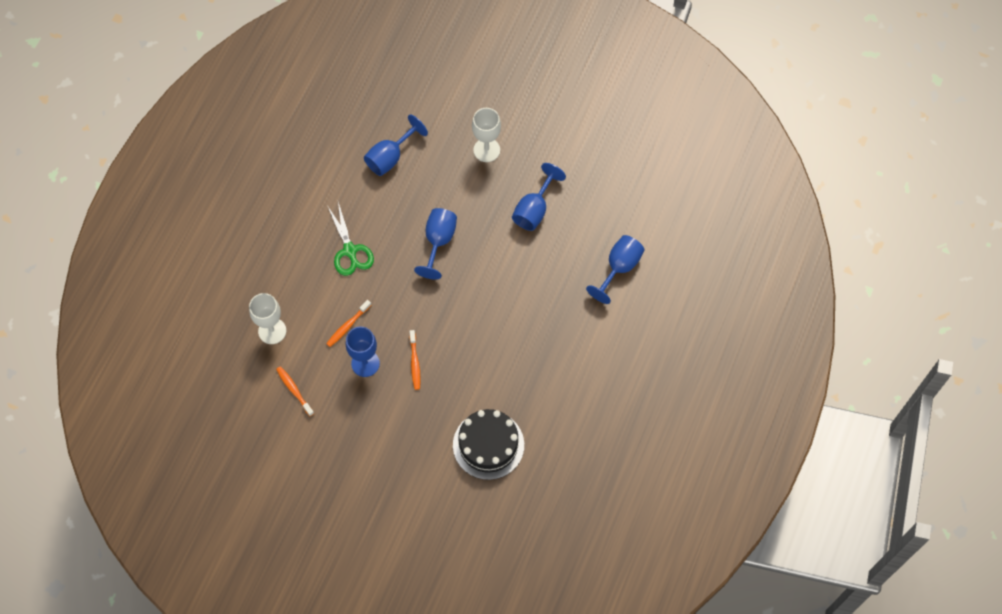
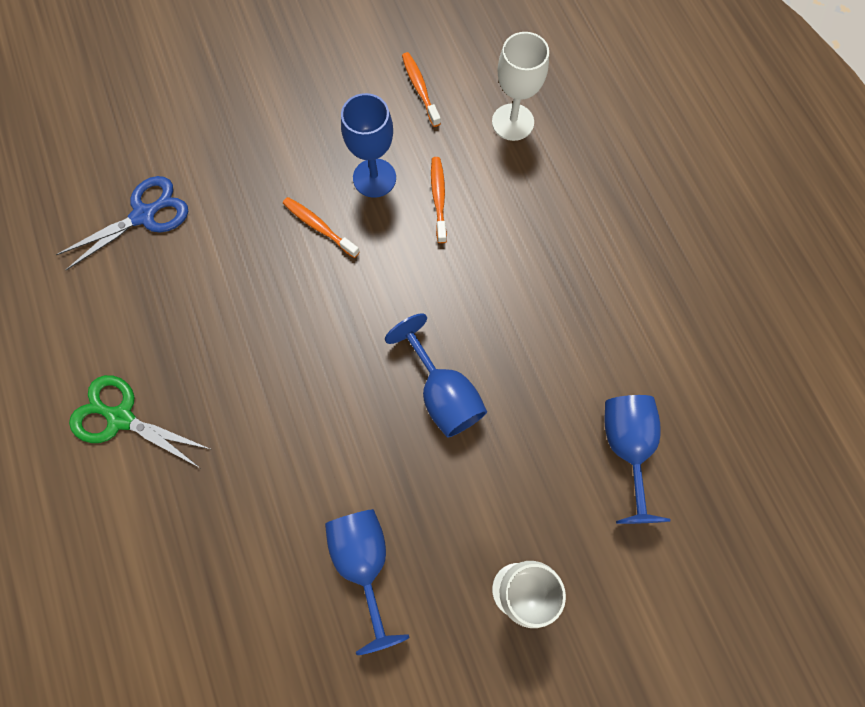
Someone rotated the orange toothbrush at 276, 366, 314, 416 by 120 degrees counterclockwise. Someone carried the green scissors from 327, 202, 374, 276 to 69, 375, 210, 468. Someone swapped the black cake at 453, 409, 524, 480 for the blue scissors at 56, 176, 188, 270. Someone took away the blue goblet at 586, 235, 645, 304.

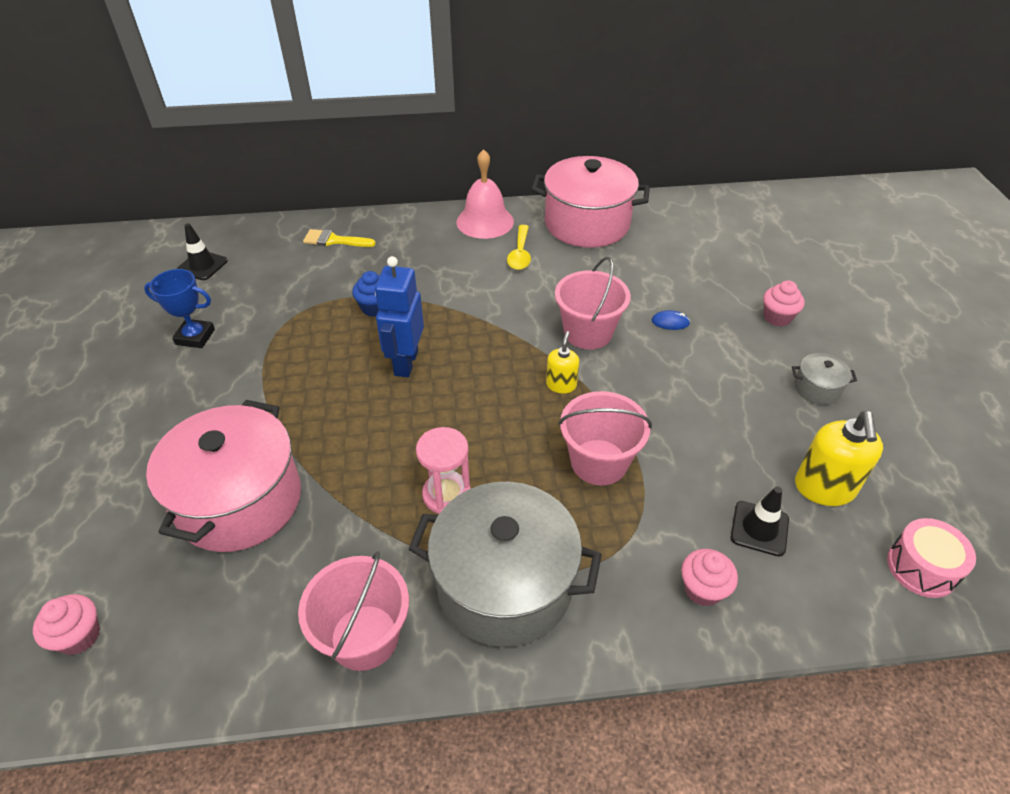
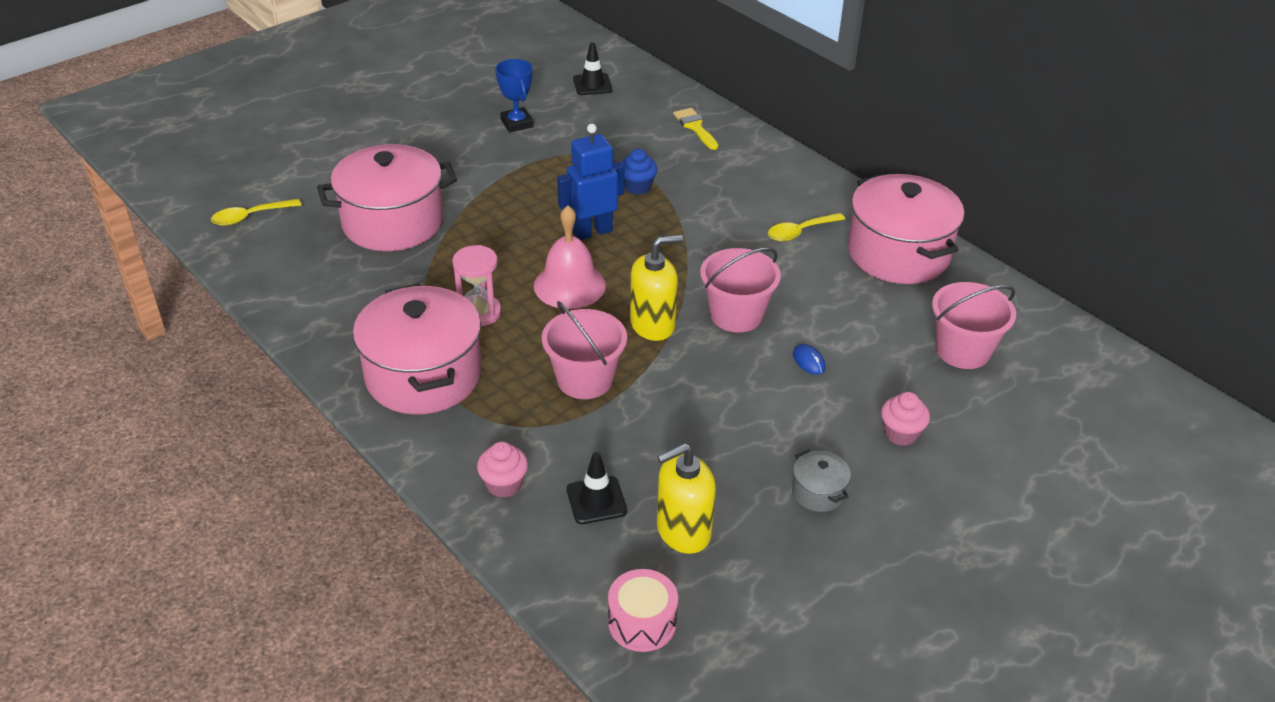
Someone swapped the pink cupcake at 33, 594, 100, 655 for the yellow spoon at 211, 199, 301, 226. Someone carried the pink bucket from 298, 551, 409, 671 to 932, 282, 1016, 369. Someone repainted the grey pot at 409, 482, 602, 647, which became the pink pot at 353, 284, 481, 414. Someone carried the pink bell from 456, 149, 514, 239 to 534, 205, 606, 309. Someone scaled the yellow soap dispenser at 546, 331, 579, 393 by 1.73.

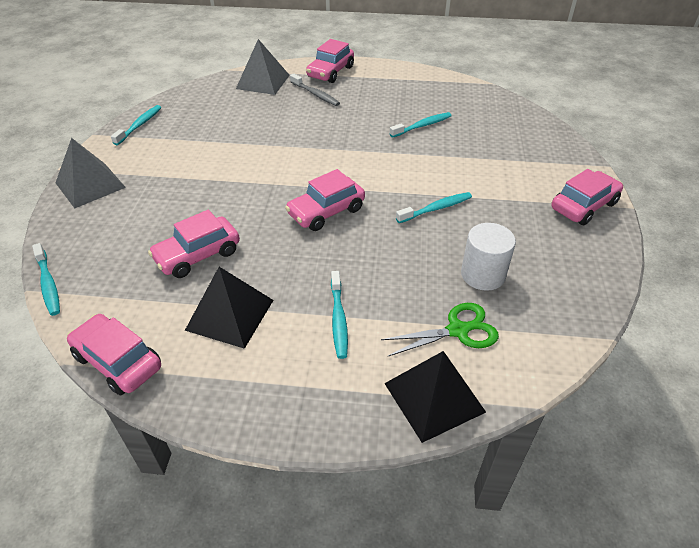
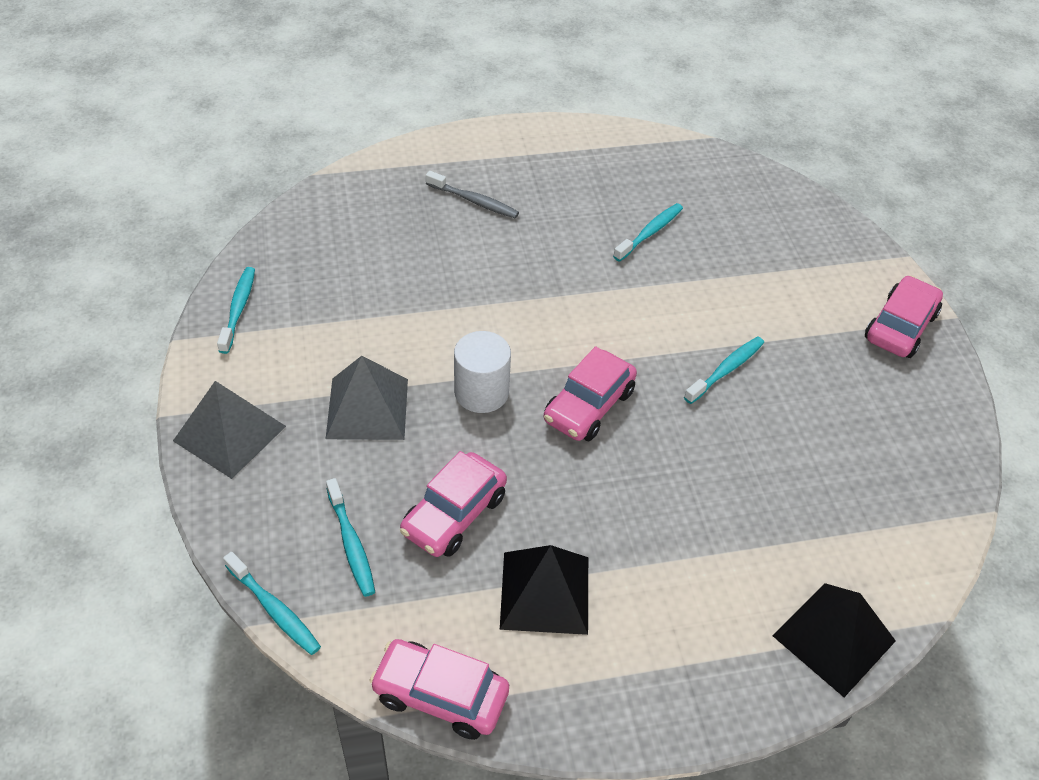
Someone carried the grey pyramid from 236, 39, 290, 95 to 326, 356, 408, 440. Someone took away the pink car at 306, 39, 354, 83. Someone carried the turquoise toothbrush from 331, 271, 348, 359 to 326, 478, 375, 597. Someone took away the green scissors at 381, 303, 499, 356. Someone carried the white cylinder from 461, 223, 516, 291 to 454, 331, 511, 413.

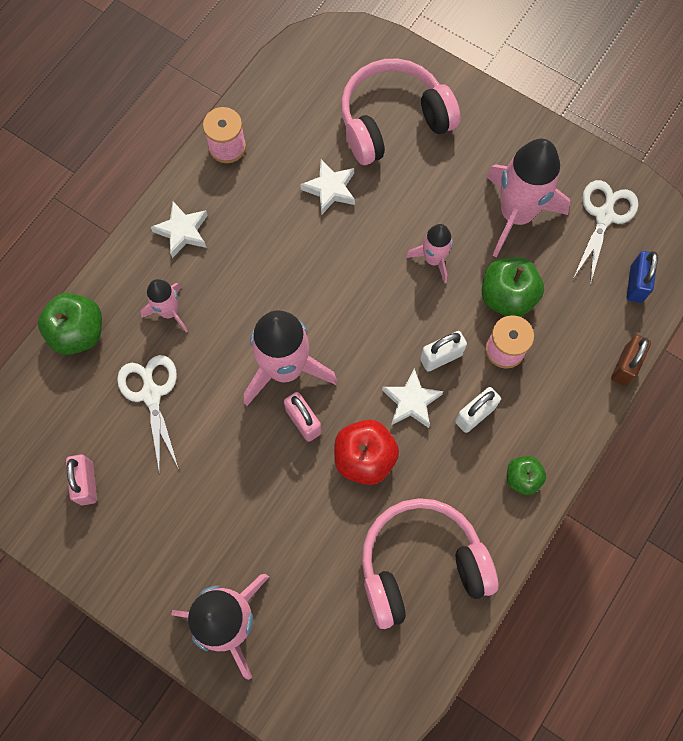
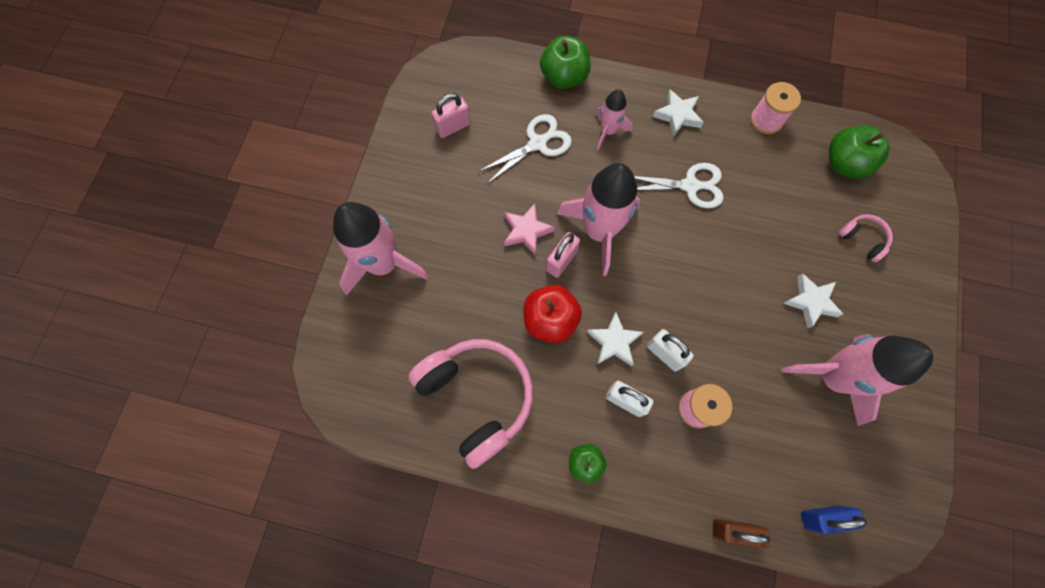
Someone carried the white star from 300, 159, 355, 215 to 783, 273, 843, 328. Someone scaled the pink headphones at 341, 58, 461, 165 by 0.44. Someone took away the pink rocket at 406, 224, 453, 283. Someone carried the green apple from 482, 257, 544, 317 to 829, 125, 890, 179. Someone carried the white scissors from 574, 180, 638, 285 to 634, 163, 724, 208. Someone put down the pink star at 504, 204, 554, 255.

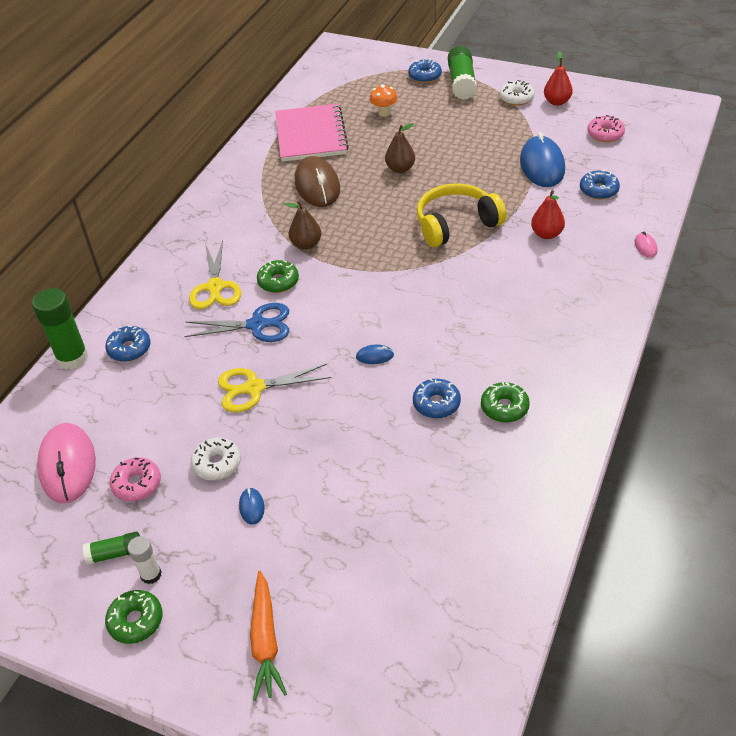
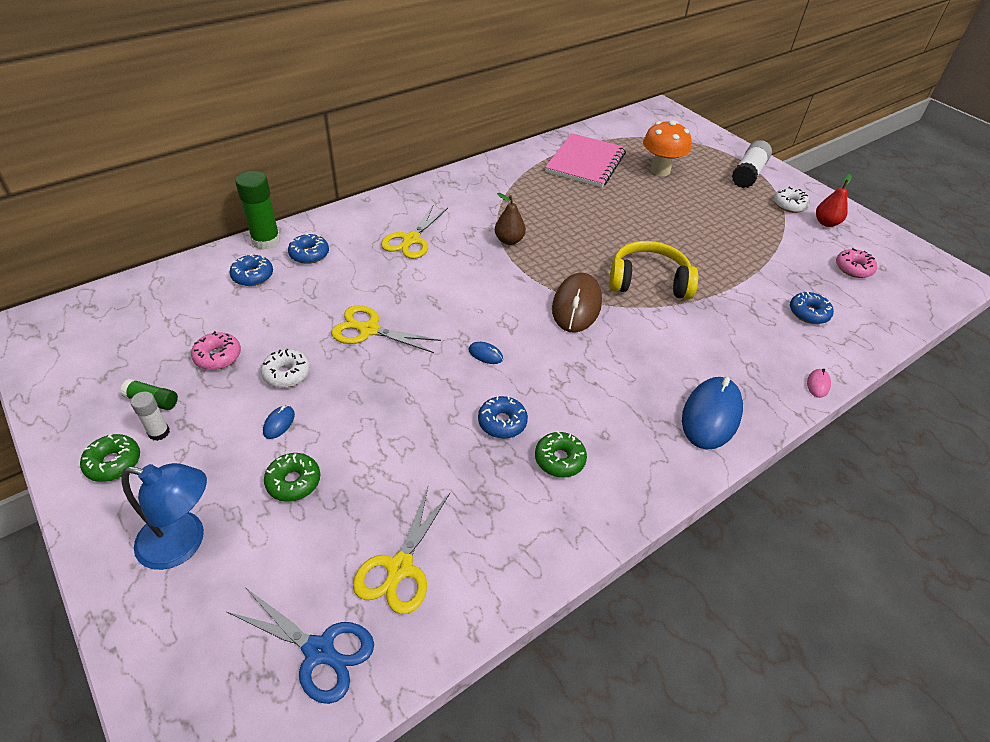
Someone took away the pink mouse at 37, 423, 96, 503. Someone carried the blue scissors from 184, 303, 289, 342 to 227, 588, 374, 704. Someone swapped the orange carrot at 250, 571, 287, 701 for the blue lamp at 121, 463, 207, 570. Someone carried the green donut from 257, 260, 299, 293 to 264, 453, 320, 502. Someone carried the brown mouse from 295, 156, 340, 207 to 552, 273, 602, 333. Someone scaled the orange mushroom at 370, 84, 397, 117 by 1.78. Someone took away the brown pear at 385, 123, 415, 173. Someone carried the blue donut from 408, 59, 442, 83 to 229, 254, 273, 286. Someone repainted the green glue stick at 448, 46, 477, 100, which became the white glue stick at 731, 140, 772, 188. Someone carried the blue mouse from 520, 132, 565, 187 to 682, 376, 743, 450. Someone took away the red pear at 531, 190, 565, 239. Someone put down the yellow scissors at 353, 487, 450, 614.

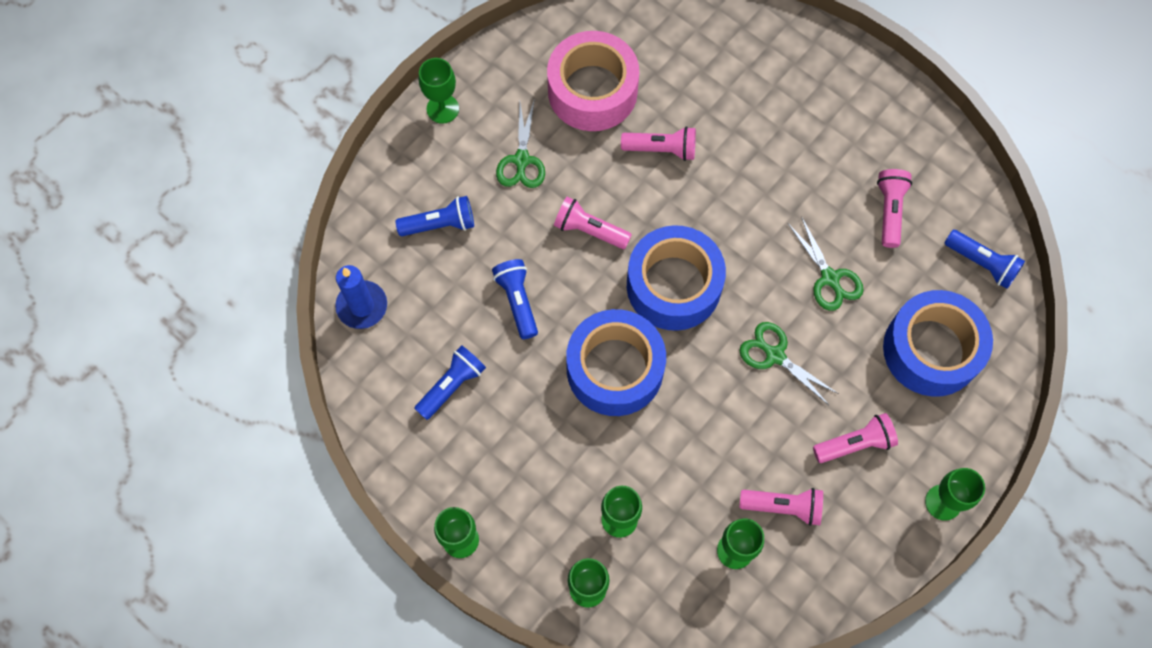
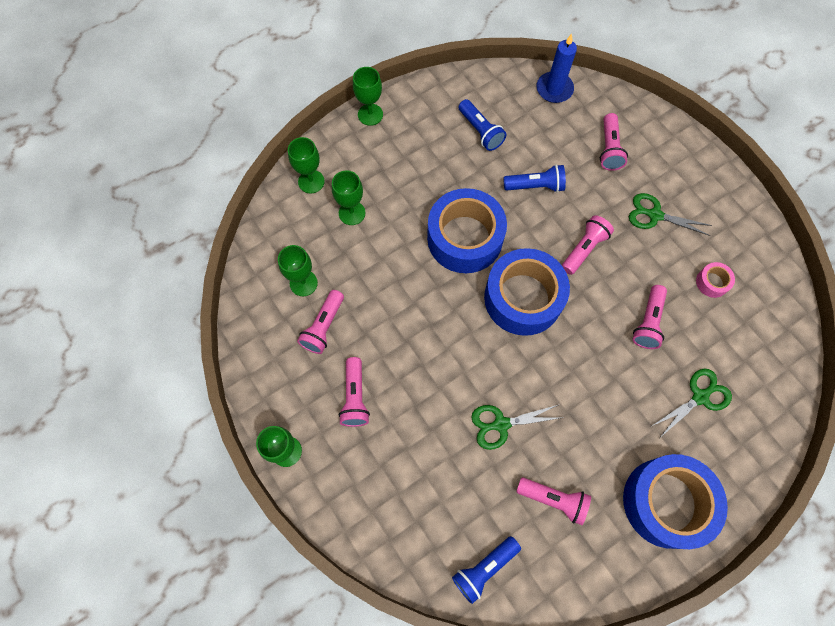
Someone repainted the blue flashlight at 395, 196, 474, 236, which became the pink flashlight at 600, 113, 628, 171. Someone took away the green goblet at 419, 58, 459, 124. Someone scaled the pink tape at 547, 31, 639, 131 by 0.42. Someone carried the green scissors from 739, 322, 838, 405 to 652, 368, 732, 436. Someone carried the blue tape from 883, 290, 993, 397 to 623, 454, 728, 549.

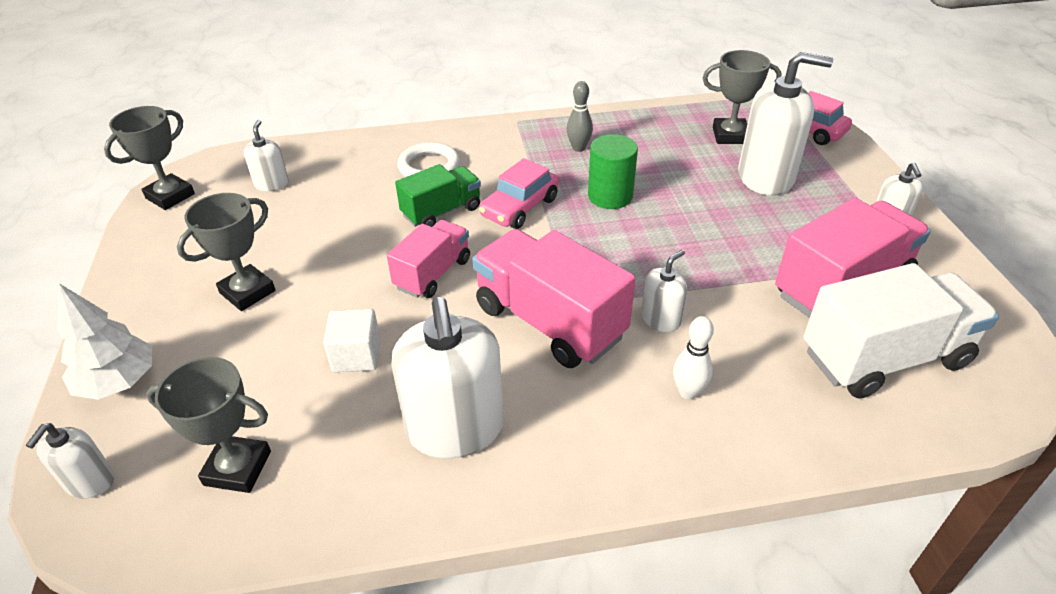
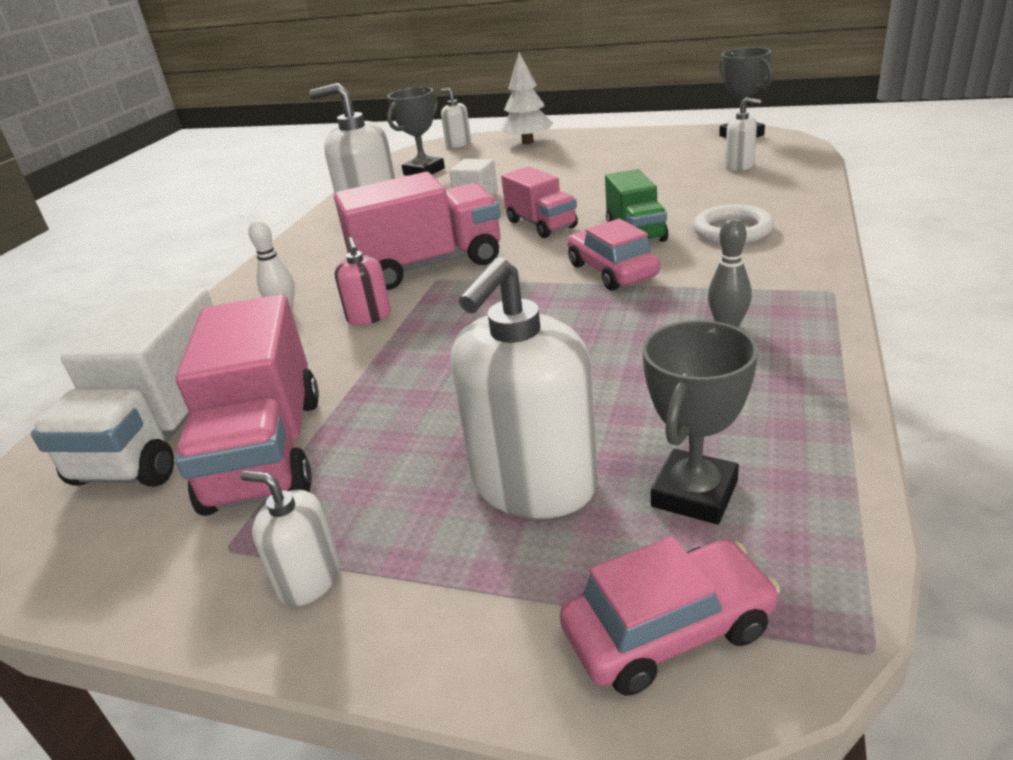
Someone took away the grey trophy at 177, 193, 276, 311. Someone took away the green cylinder at 588, 134, 638, 209. Someone repainted the white soap dispenser at 641, 250, 687, 332, which became the pink soap dispenser at 335, 237, 391, 325.

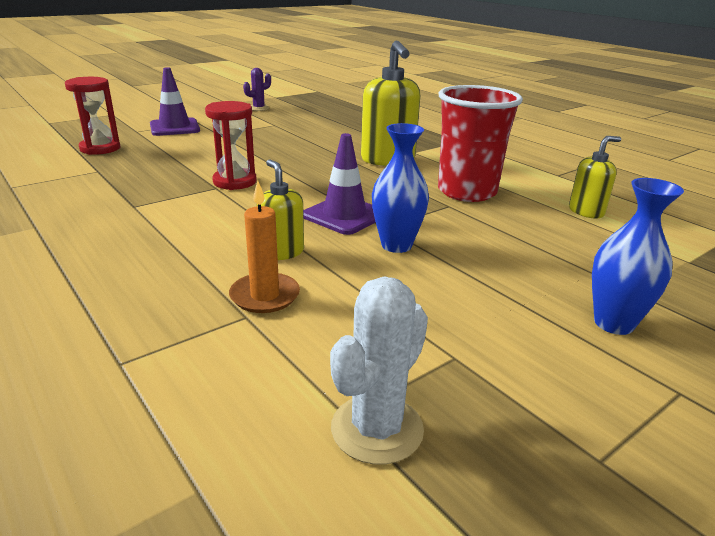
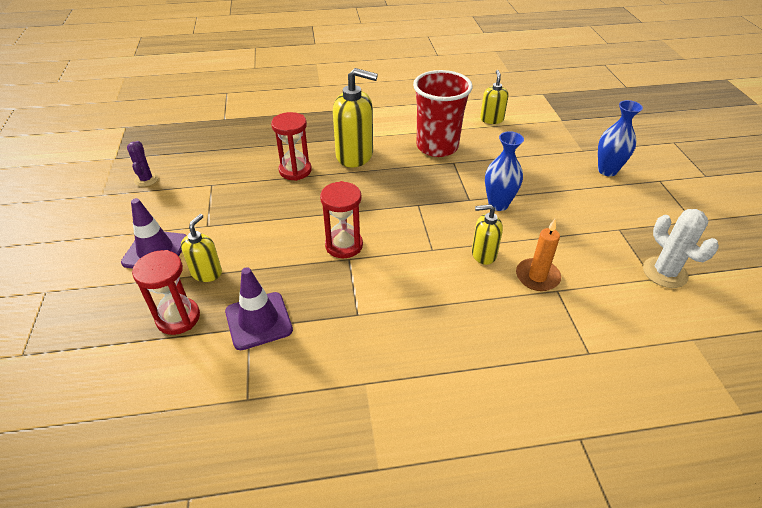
Someone carried the purple traffic cone from 303, 133, 376, 235 to 225, 267, 293, 350. Someone put down the yellow soap dispenser at 181, 214, 222, 282. Someone put down the red hourglass at 271, 112, 312, 181.

